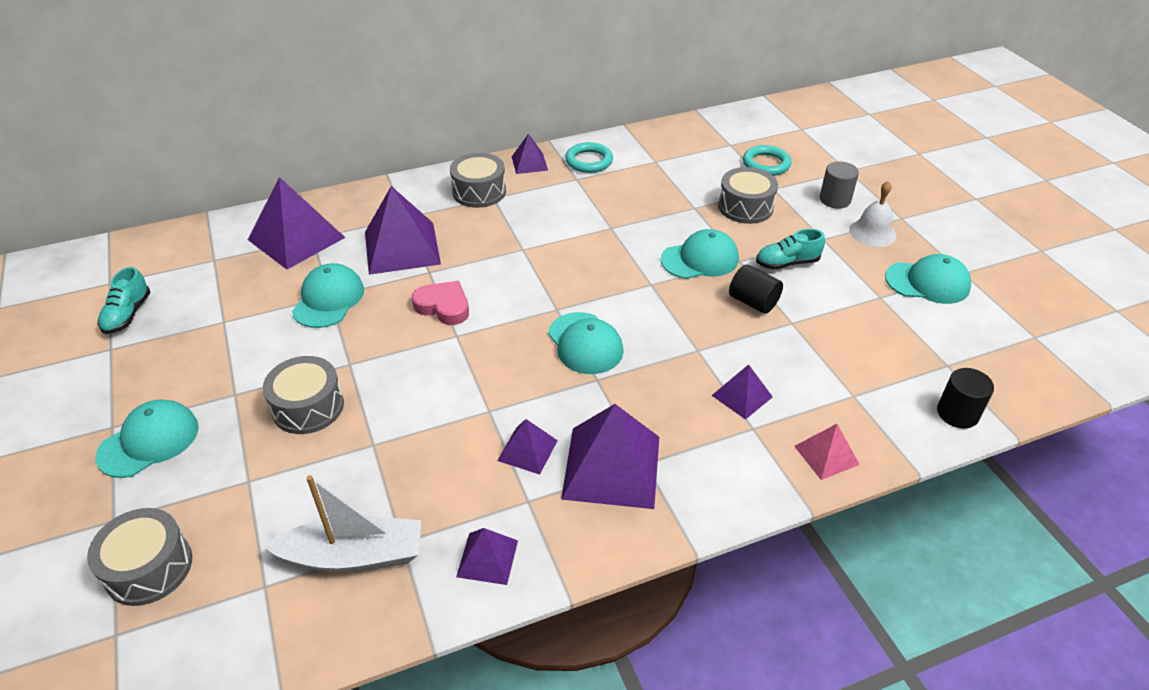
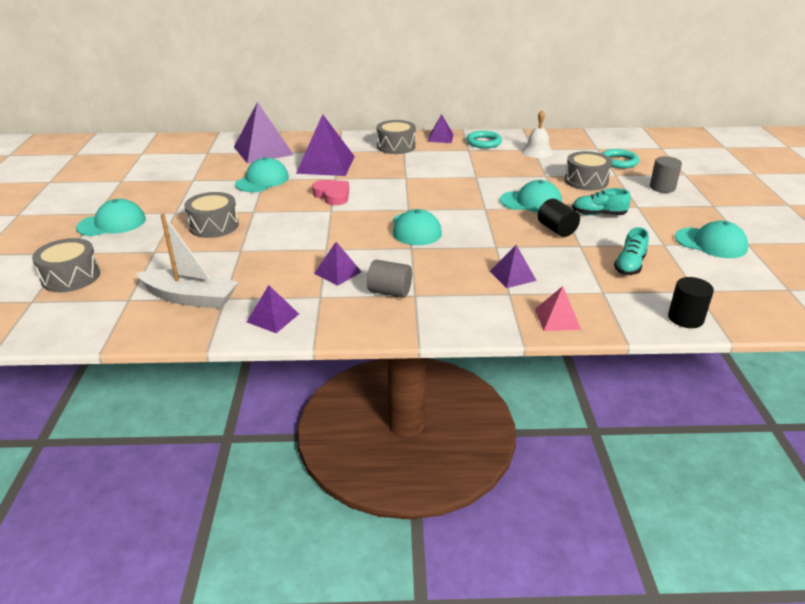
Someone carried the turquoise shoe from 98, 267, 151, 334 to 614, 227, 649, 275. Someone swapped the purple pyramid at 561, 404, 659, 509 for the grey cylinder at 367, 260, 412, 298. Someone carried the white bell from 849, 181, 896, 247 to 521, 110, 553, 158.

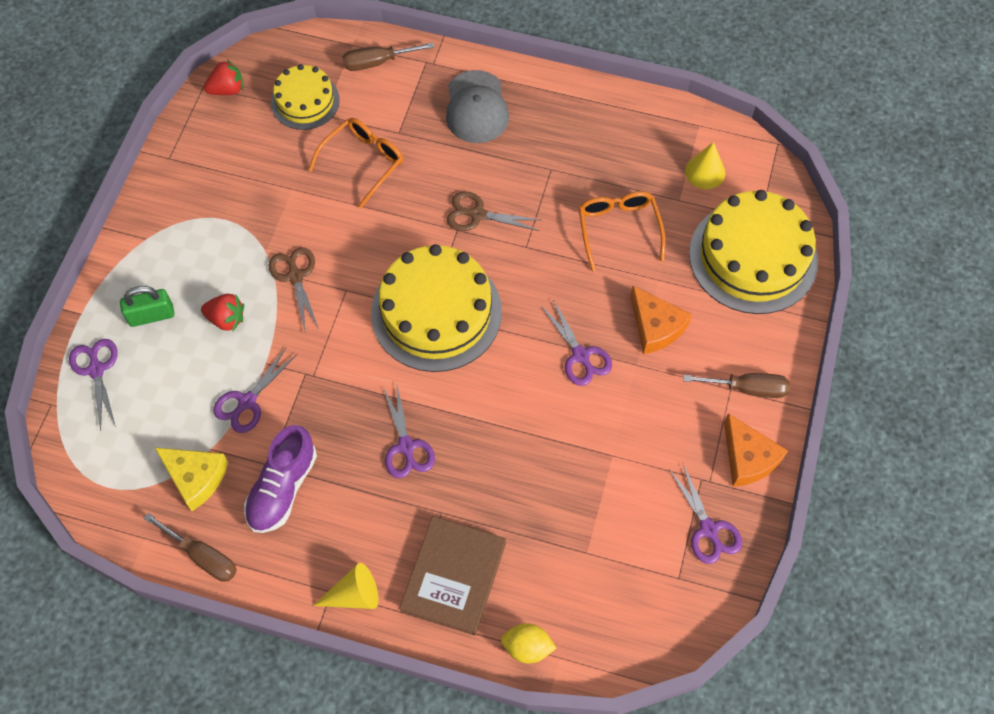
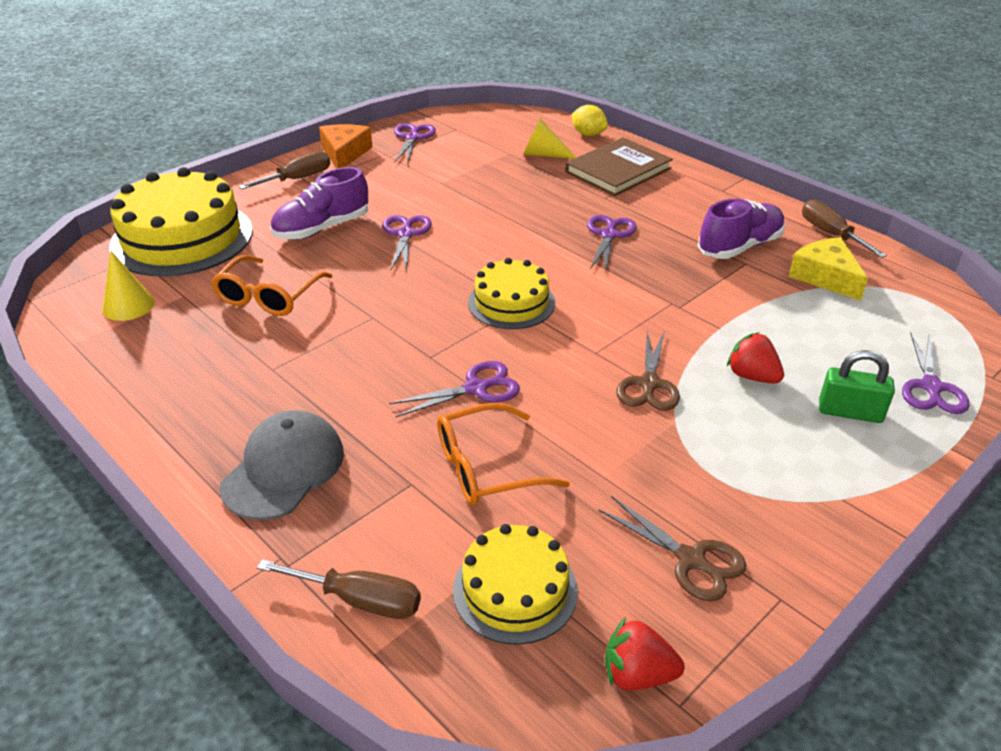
Someone carried the purple scissors from 213, 347, 296, 433 to 389, 361, 520, 417. Someone carried the yellow cone from 313, 563, 378, 609 to 523, 118, 576, 159. Someone scaled the yellow cake at 371, 244, 502, 372 by 0.57. Someone carried the brown scissors from 447, 191, 541, 231 to 598, 496, 746, 601. Someone swapped the orange cheese at 630, 286, 692, 354 for the purple shoe at 270, 167, 368, 240. Someone rotated the brown screwdriver at 683, 373, 790, 398 by 105 degrees clockwise.

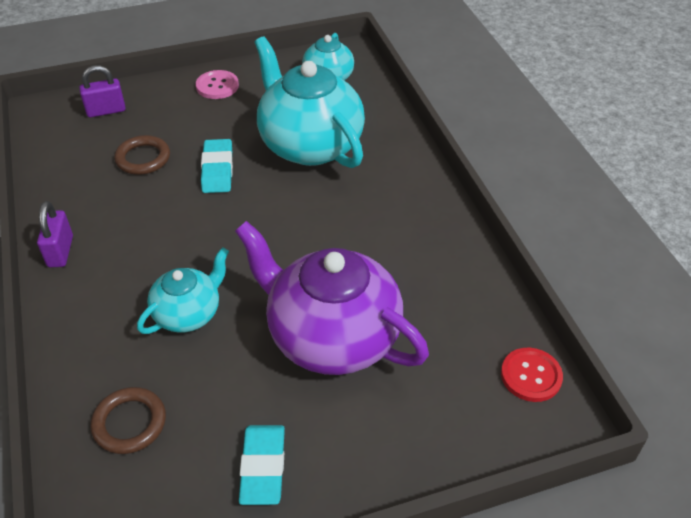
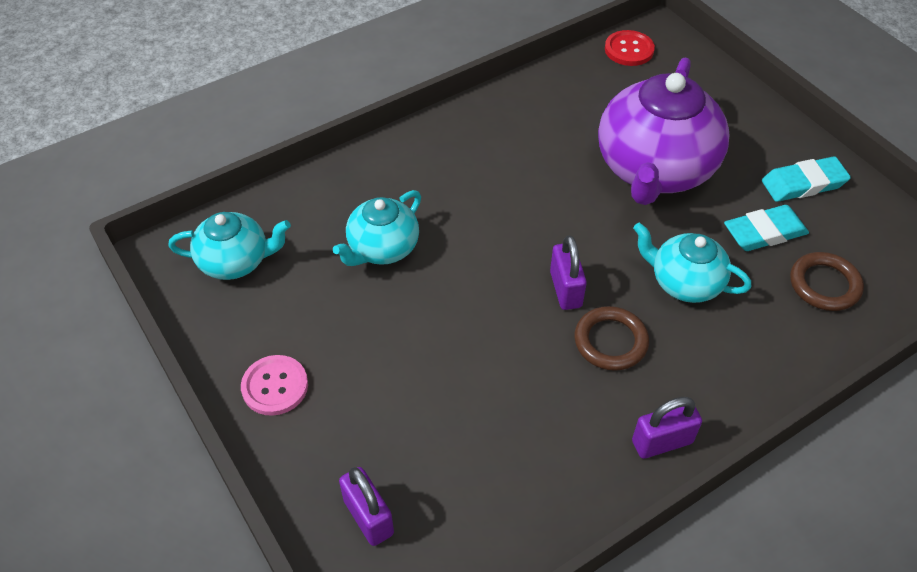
Someone carried the brown ring from 114, 135, 170, 175 to 574, 306, 649, 371. Someone carried the turquoise eraser from 201, 139, 233, 193 to 724, 205, 809, 251. Someone scaled the turquoise teapot at 254, 36, 365, 168 by 0.54. Someone put down the purple padlock at 550, 235, 587, 310.

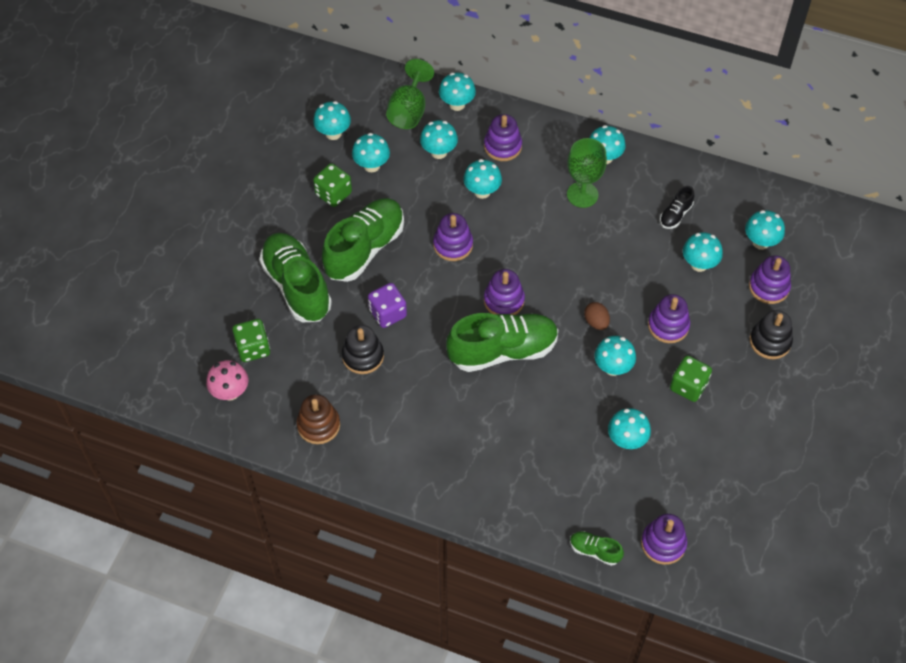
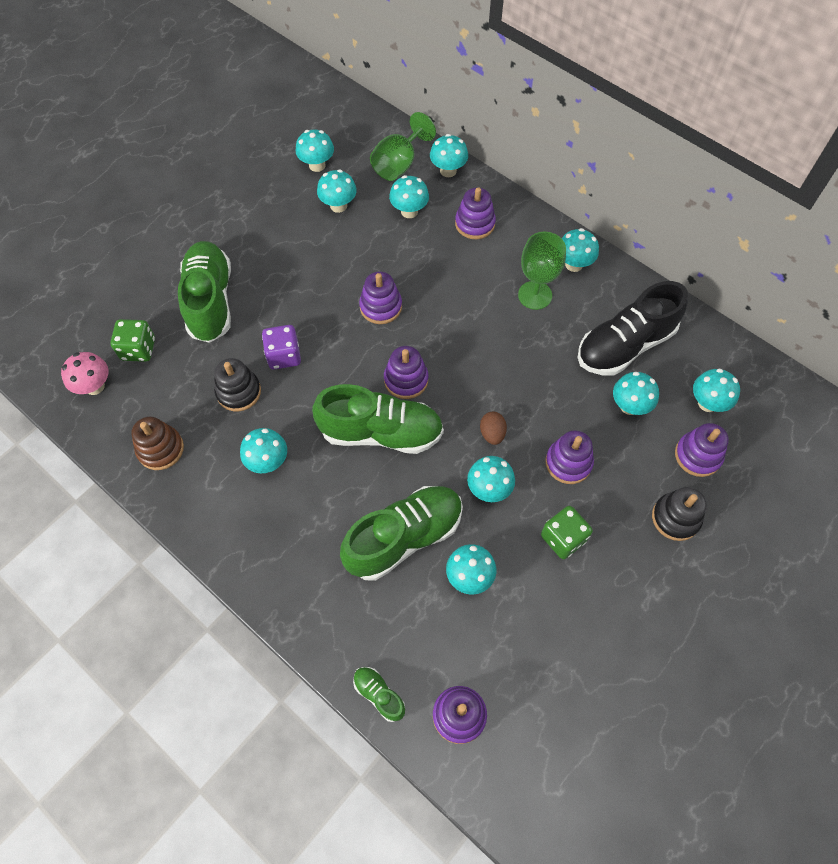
Someone took away the green dice at 313, 163, 352, 207. Someone carried the green shoe from 322, 198, 404, 282 to 340, 486, 463, 581. Someone carried the turquoise mushroom from 463, 159, 502, 199 to 240, 428, 287, 473. Someone scaled the black shoe at 660, 186, 694, 229 by 2.22.

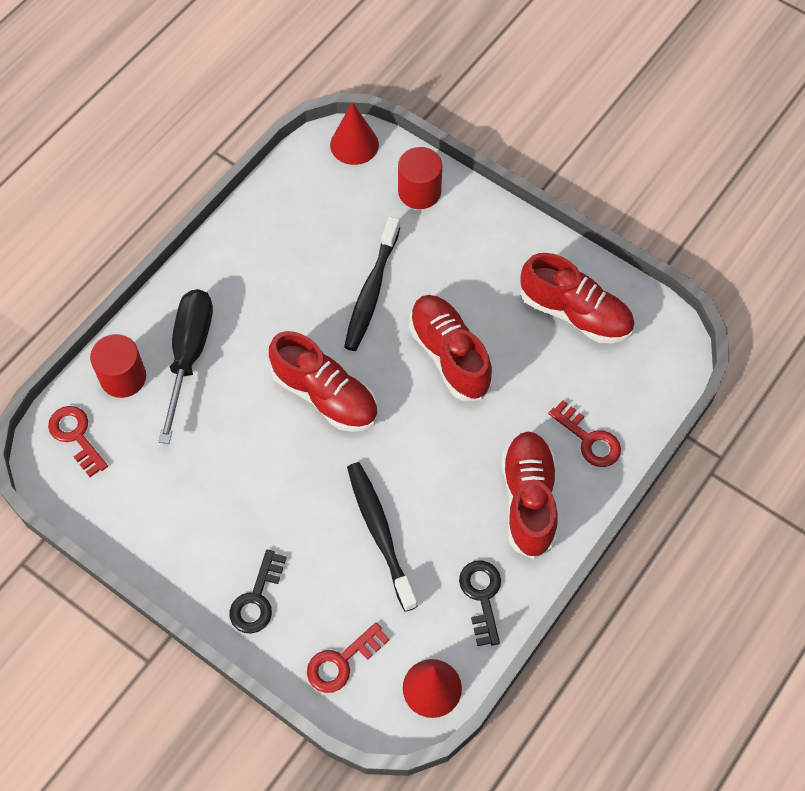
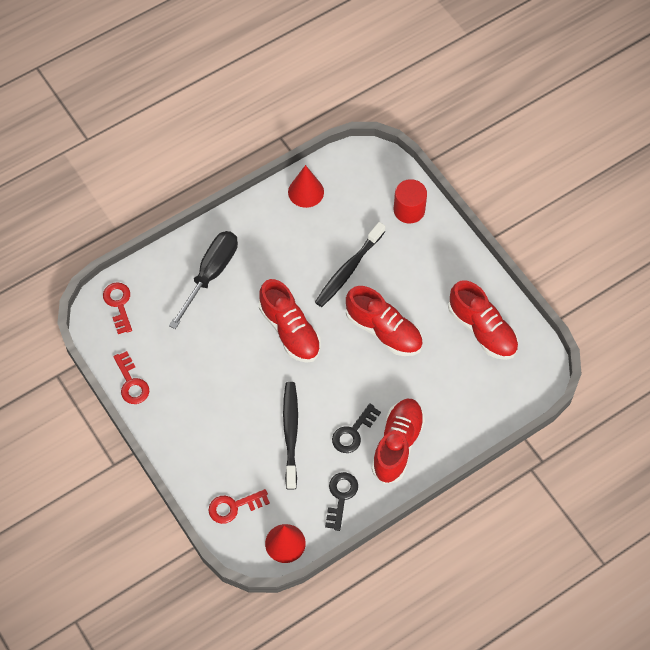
Someone took away the red cylinder at 90, 334, 146, 398. Someone carried the black key from 229, 550, 287, 634 to 332, 403, 381, 453. Someone carried the red cone from 330, 102, 379, 165 to 288, 165, 324, 208. Someone rotated the red shoe at 409, 295, 493, 401 by 135 degrees clockwise. Someone carried the red key from 548, 400, 621, 467 to 113, 351, 149, 404.

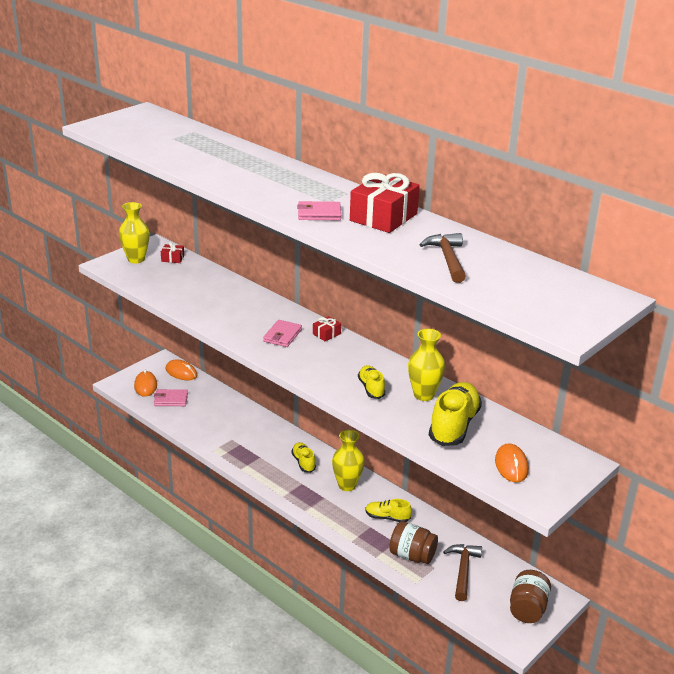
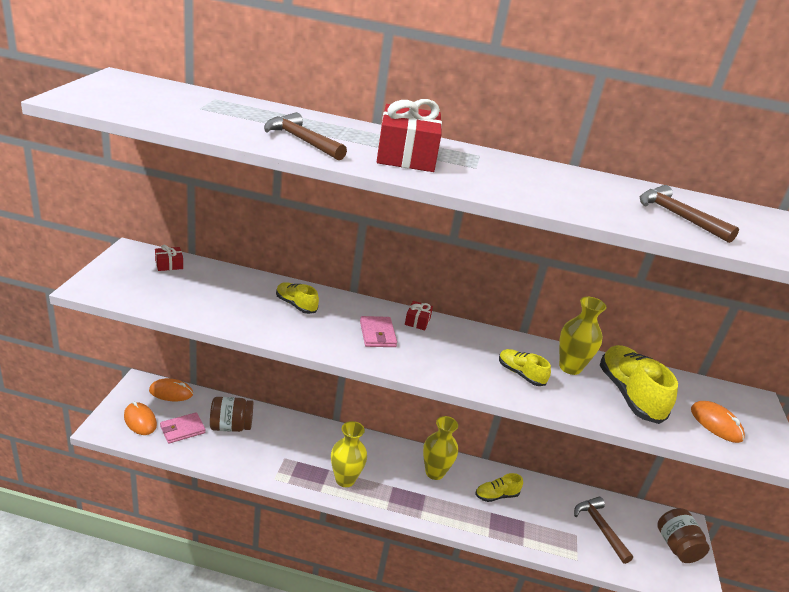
Someone carried the yellow vase from 119, 202, 150, 263 to 331, 421, 367, 487. Someone carried the yellow shoe from 291, 442, 316, 473 to 276, 282, 319, 314. Someone took away the pink wallet at 297, 201, 341, 220. Someone carried the red gift from 350, 173, 420, 233 to 377, 99, 442, 172. Someone carried the brown jar from 389, 521, 438, 564 to 210, 397, 253, 432. Someone put down the brown hammer at 264, 112, 347, 160.

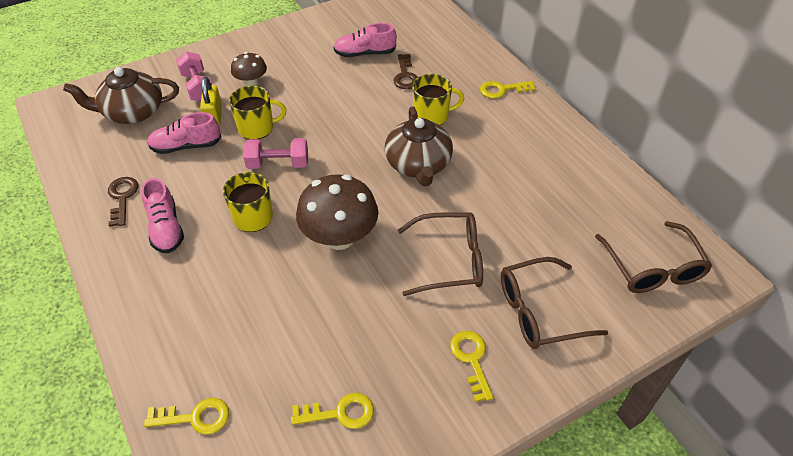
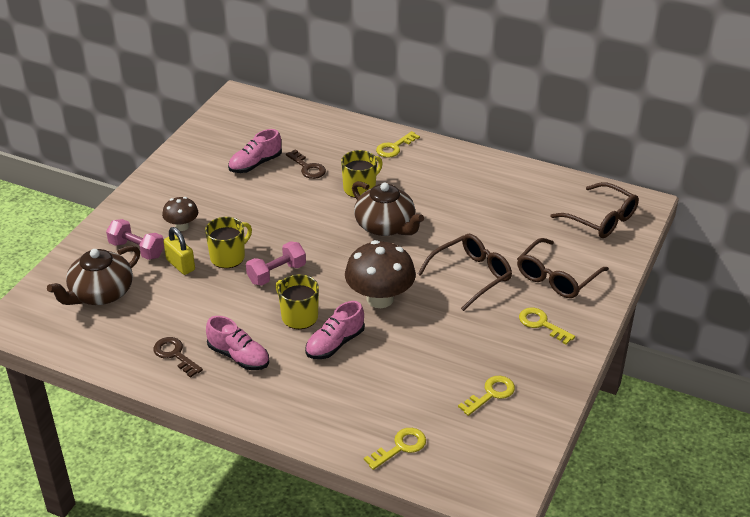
Someone carried the pink shoe from 147, 112, 221, 154 to 305, 301, 365, 359.

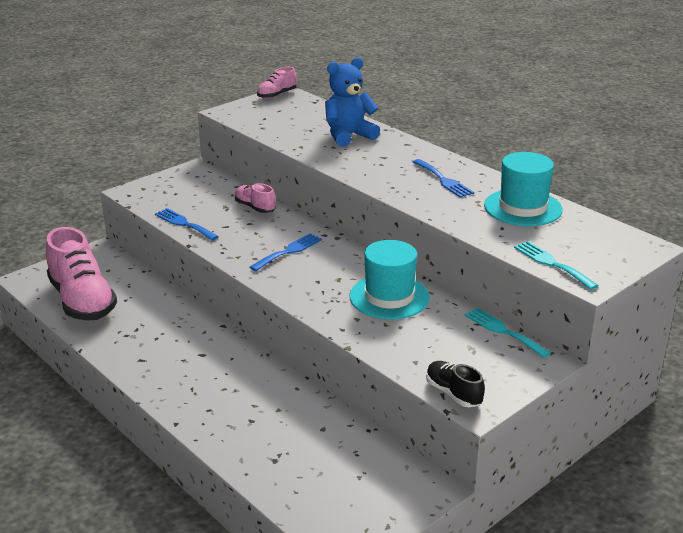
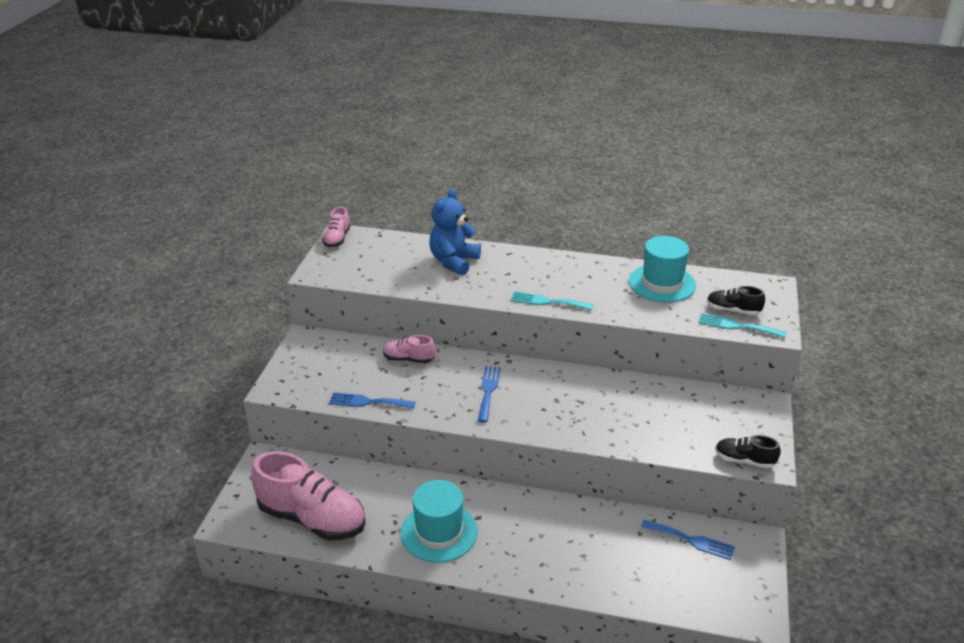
Someone carried the turquoise hat from 350, 240, 430, 319 to 401, 480, 478, 563. Someone carried the blue fork from 413, 159, 474, 198 to 641, 520, 735, 560. Someone carried the turquoise fork from 464, 307, 551, 358 to 511, 291, 593, 310. Someone put down the black shoe at 707, 286, 765, 315.

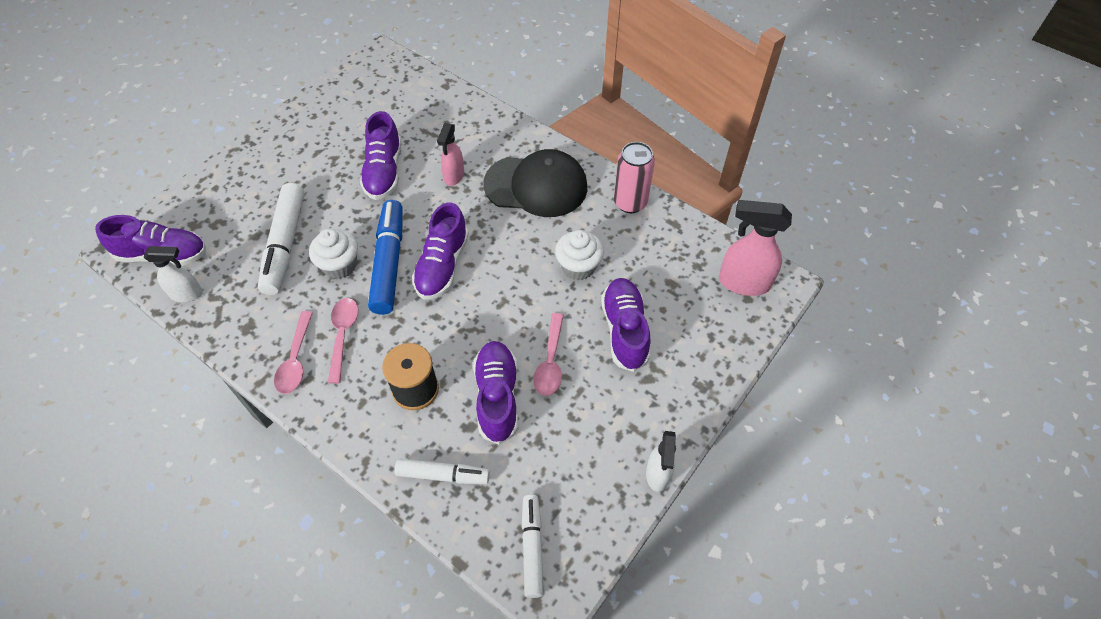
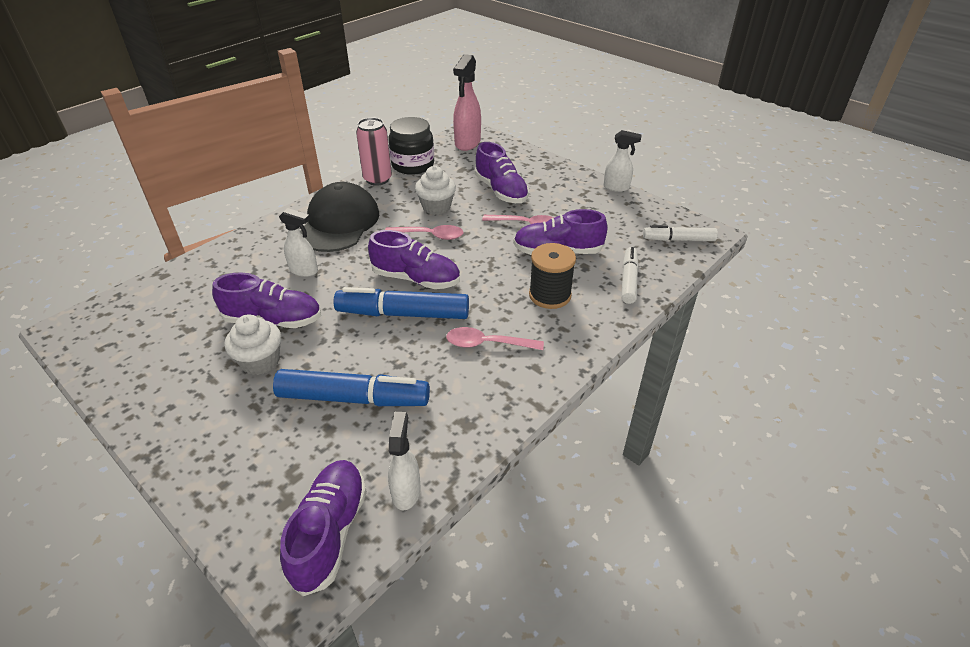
Someone repainted the white marker at 258, 183, 304, 295, which became the blue marker at 273, 369, 430, 406. Someone carried the pink spoon from 274, 311, 313, 394 to 385, 225, 463, 240. Someone carried the white cupcake from 309, 229, 358, 279 to 225, 314, 281, 375. Someone repainted the pink spray bottle at 437, 123, 464, 186, which became the white spray bottle at 279, 208, 318, 277. Someone rotated the purple shoe at 601, 278, 651, 372 by 120 degrees counterclockwise. Someone put down the black jar at 388, 117, 434, 175.

